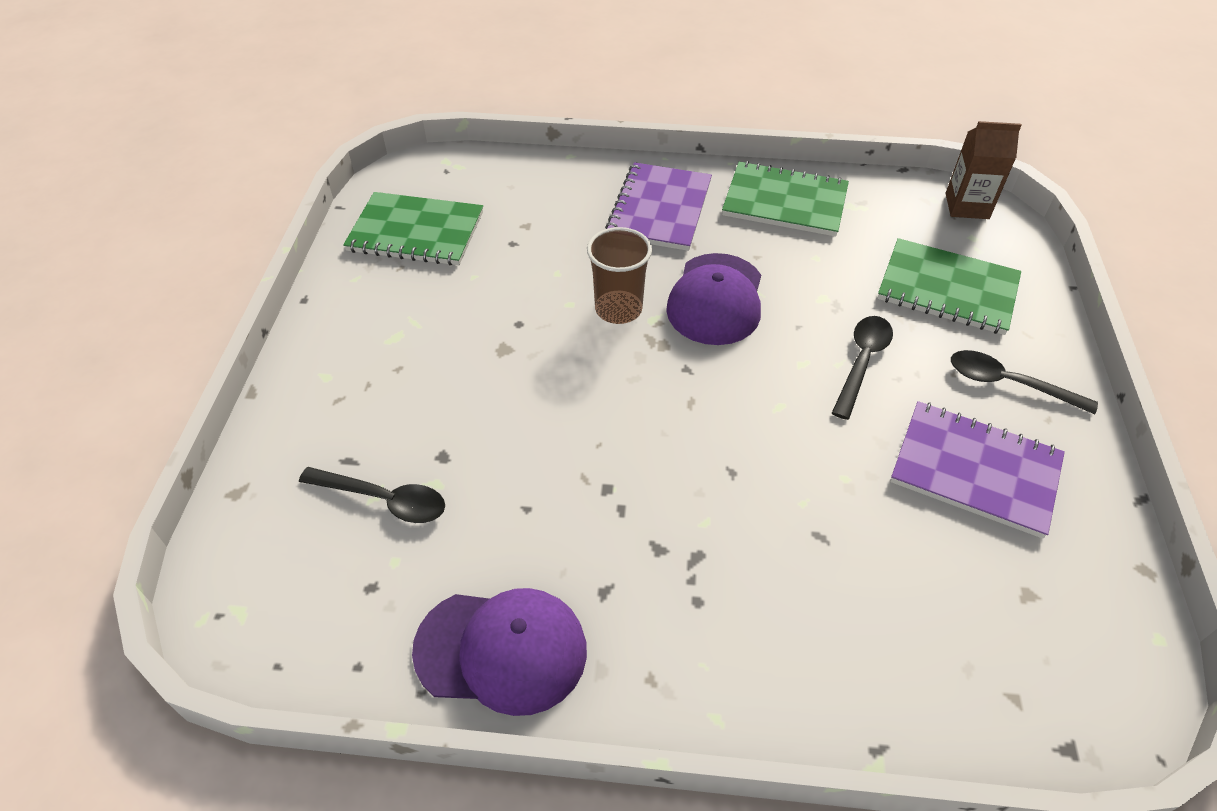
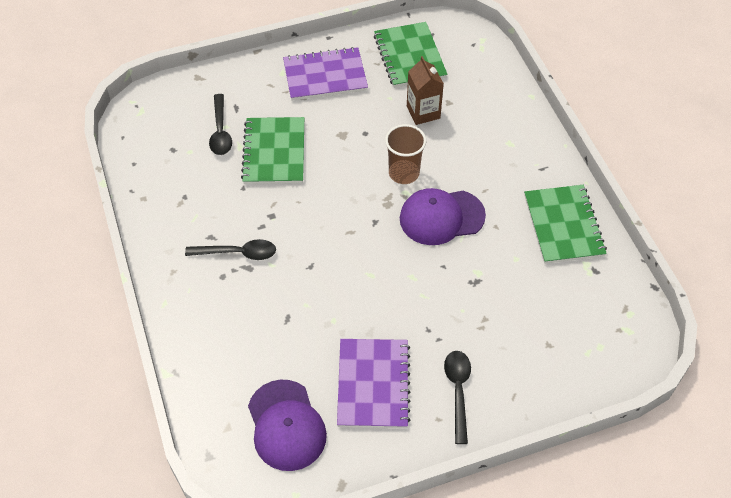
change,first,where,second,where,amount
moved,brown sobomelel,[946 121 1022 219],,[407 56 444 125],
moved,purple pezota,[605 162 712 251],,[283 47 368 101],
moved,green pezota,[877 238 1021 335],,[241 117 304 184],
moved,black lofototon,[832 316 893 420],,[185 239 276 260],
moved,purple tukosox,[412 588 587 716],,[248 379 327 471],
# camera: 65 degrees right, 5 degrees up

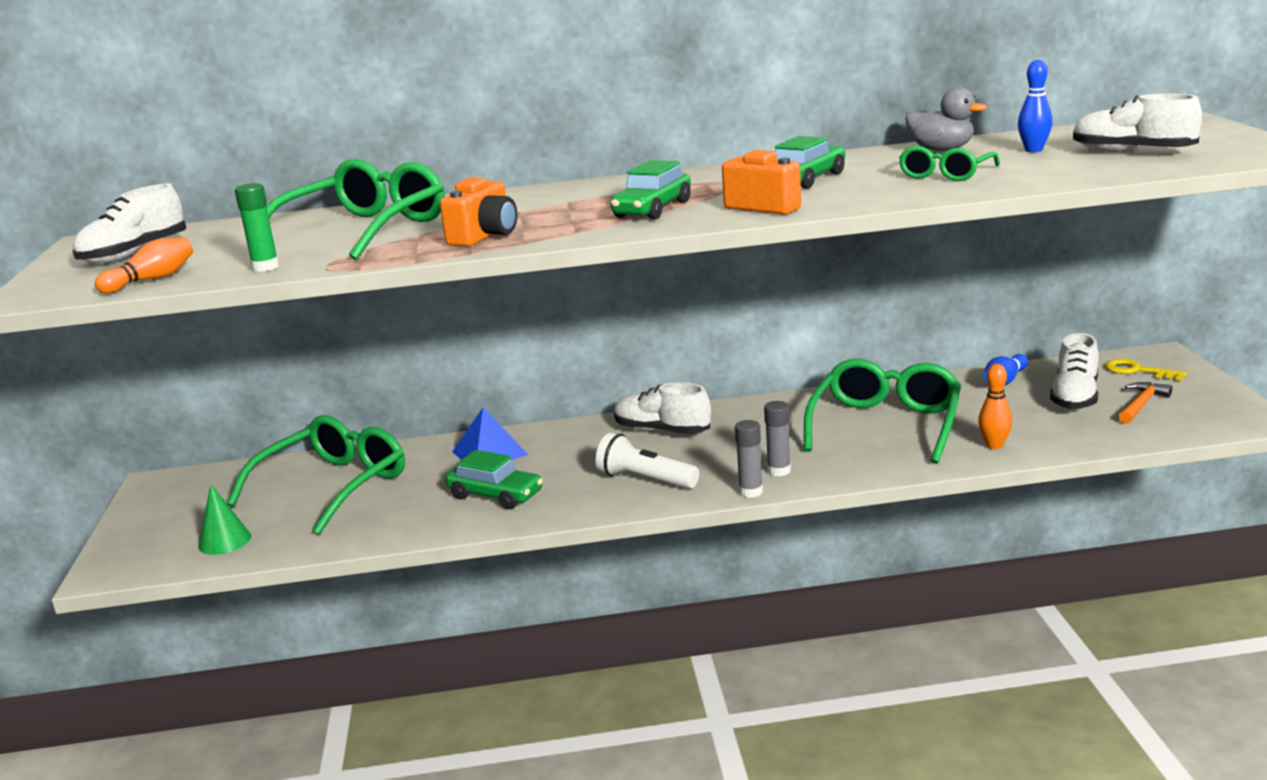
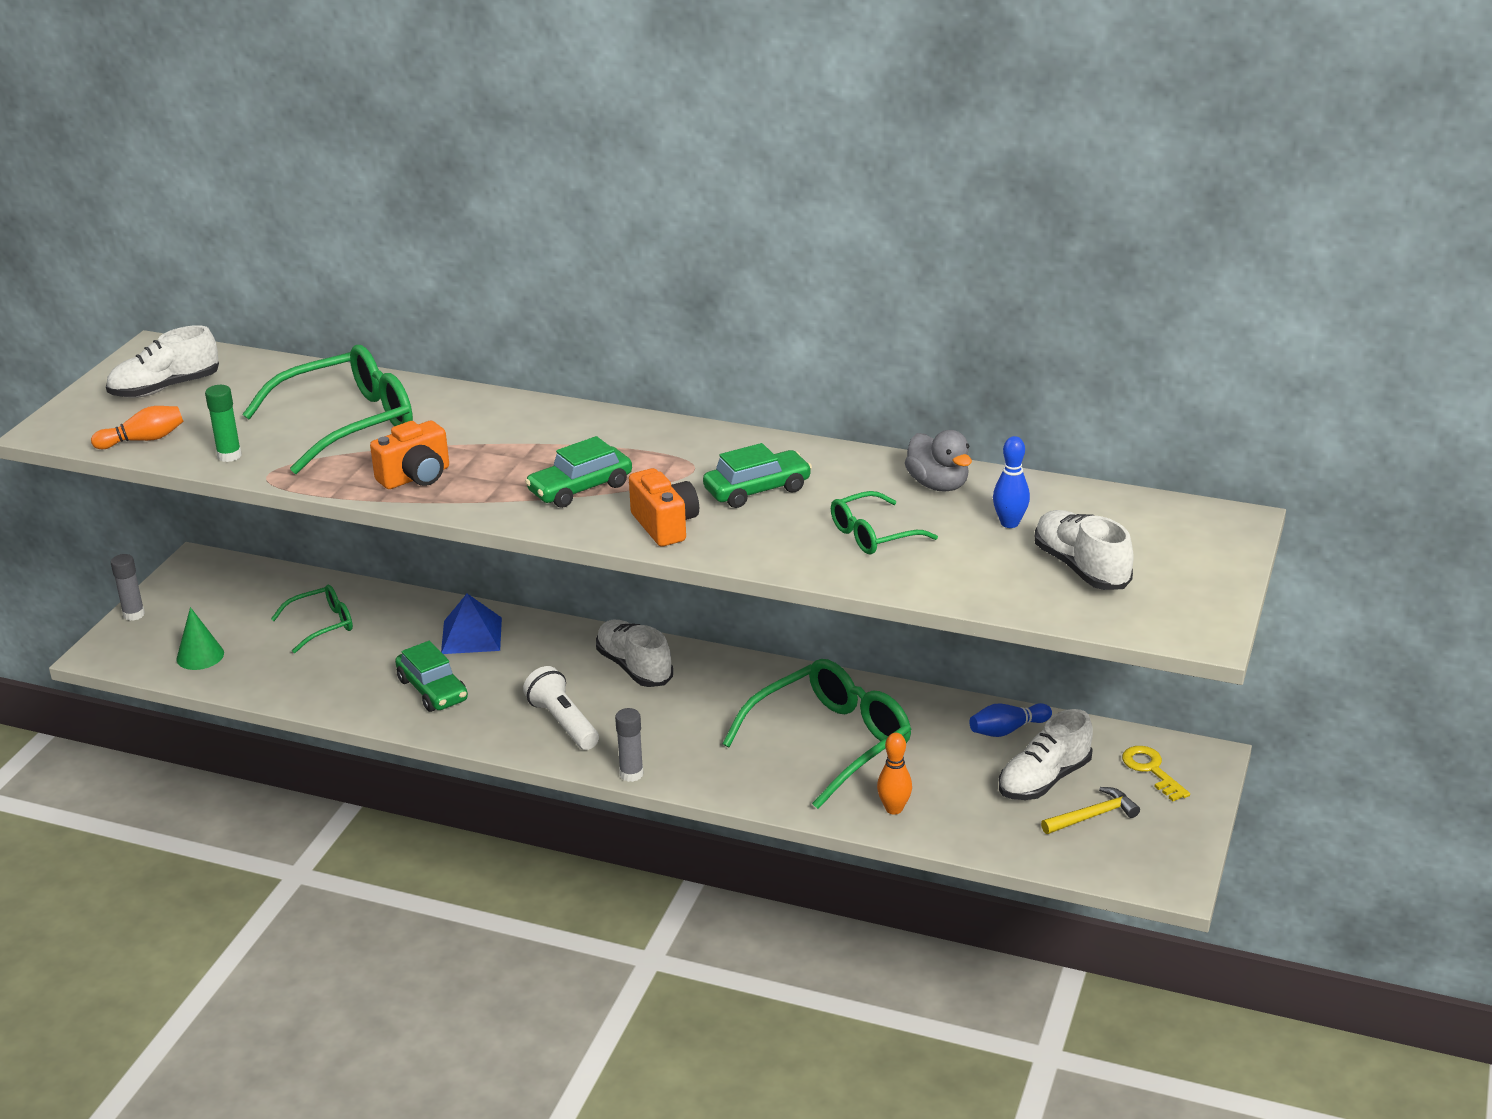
change,first,where,second,where,amount
recoloured,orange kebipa,[1118 382 1172 424],yellow kebipa,[1041 787 1140 834],
moved,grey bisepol,[764 401 791 477],,[111 554 145 621],
resized,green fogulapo,[227 415 405 535],,[271 585 353 653],x0.54
# camera: 25 degrees right, 10 degrees up

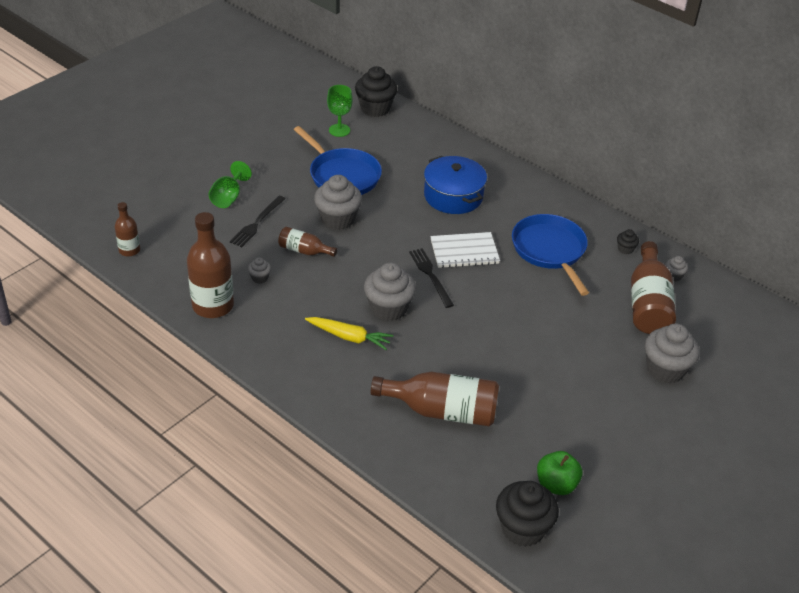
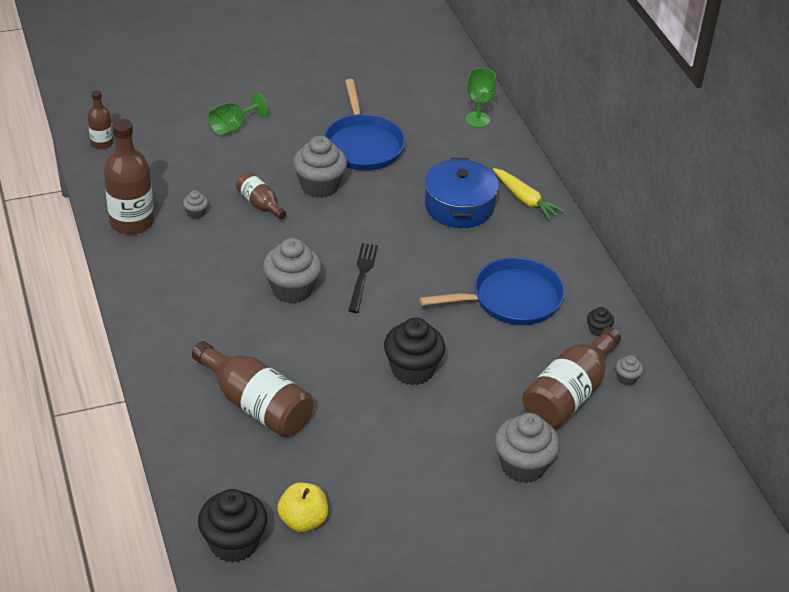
change,first,where,second,where,amount
moved,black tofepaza,[355 66 397 117],,[384 318 445 385],
moved,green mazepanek,[327 85 353 137],,[465 67 496 128],
removed,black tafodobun,[230 196 285 247],,,
turned,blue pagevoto,[512 214 589 296],,[419 257 565 325],60 degrees clockwise
removed,white pezota,[430 232 500 268],,,
moved,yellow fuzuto,[305 317 393 350],,[493 168 565 220],
recoloured,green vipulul,[537 451 582 495],yellow vipulul,[277 482 328 532],
# camera: 30 degrees right, 0 degrees up

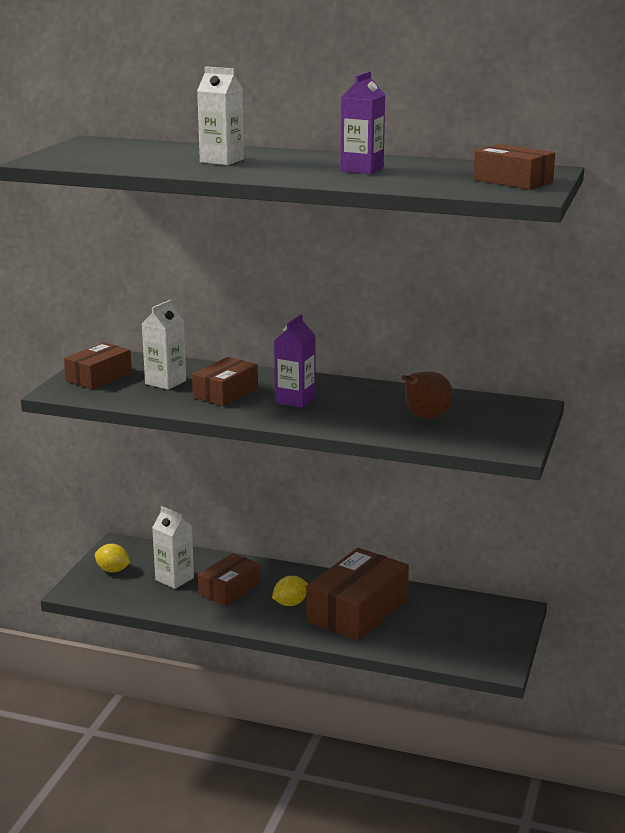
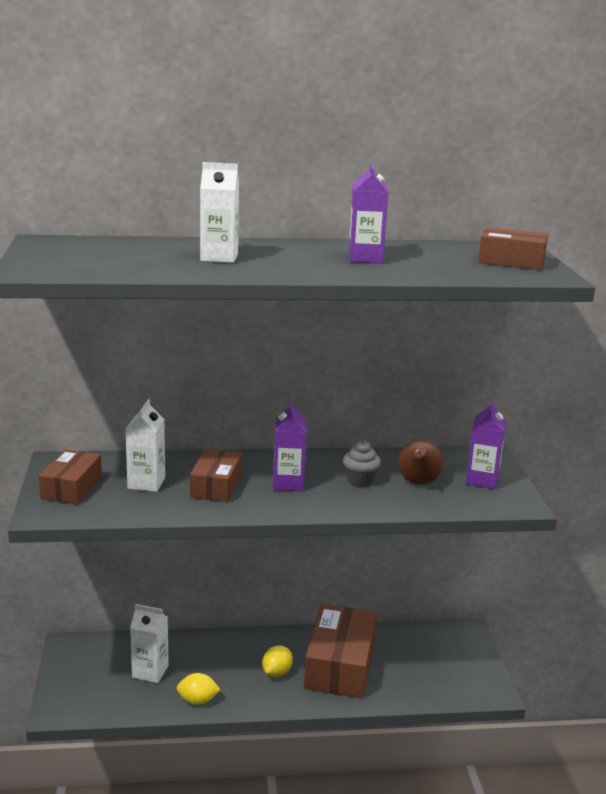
change,first,where,second,where,amount
moved,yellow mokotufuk,[95 544 130 572],,[177 673 220 705],
removed,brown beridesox,[198 553 260 606],,,
added,,,purple sobomelel,[466 400 506 489],
added,,,grey tofepaza,[343 440 381 487],
# camera: 25 degrees left, 0 degrees up

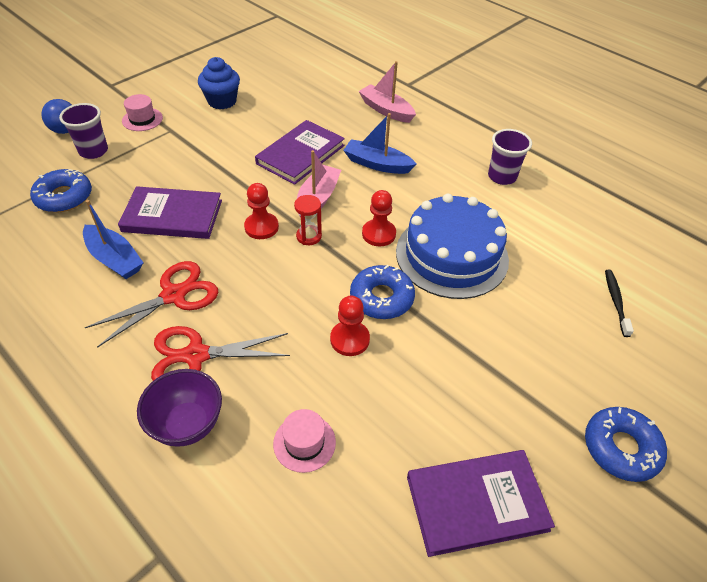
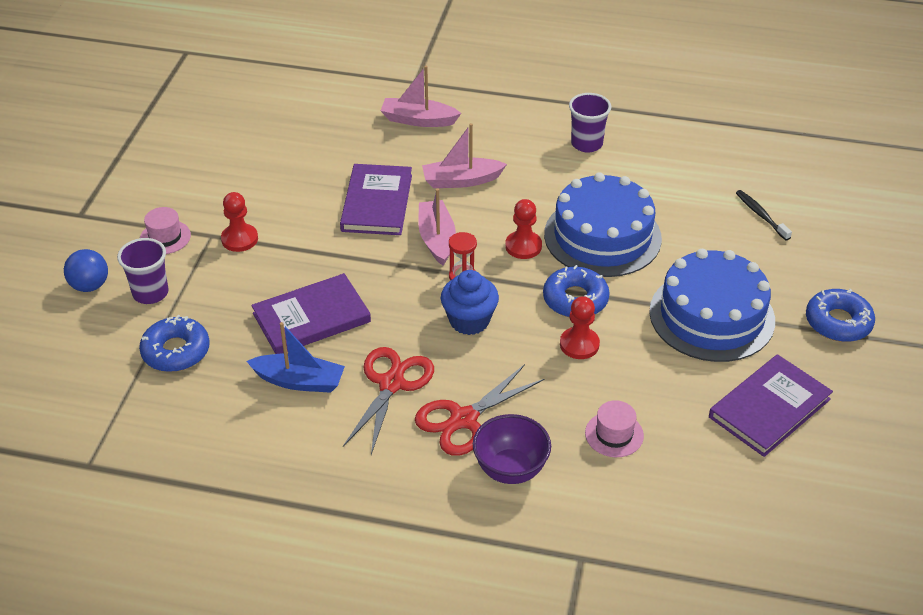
change,first,where,second,where,amount
moved,blue tofepaza,[198 57 240 109],,[441 270 499 335],
recoloured,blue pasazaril,[343 113 416 174],pink pasazaril,[422 123 507 188],
moved,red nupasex,[244 183 279 239],,[221 192 258 252],
added,,,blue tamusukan,[649 249 775 362],
# camera: 30 degrees left, 5 degrees down

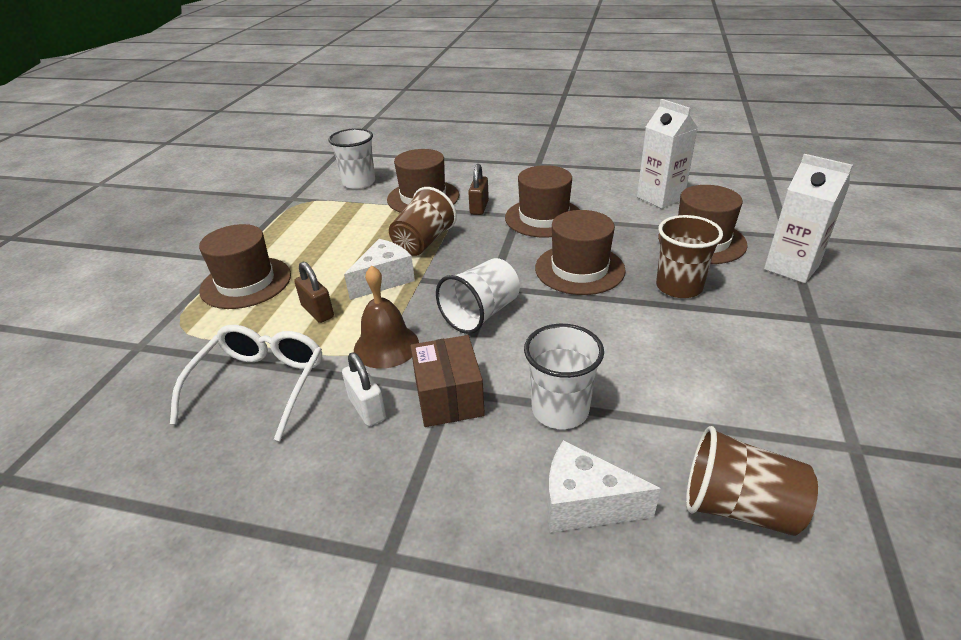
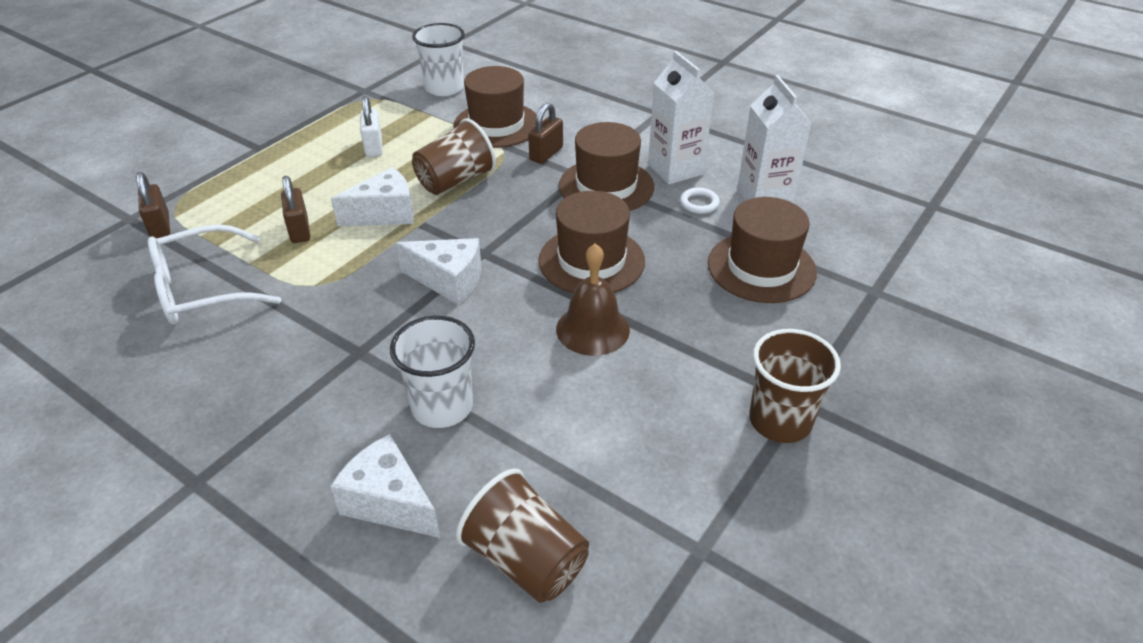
change,first,where,second,where,amount
moved,white sobomelel,[764 154 853 283],,[648 51 714 184],
moved,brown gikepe,[656 215 723 298],,[749 329 841 443],
removed,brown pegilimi,[199 224 291 309],,,
replaced,white gikepe,[436 258 520 334],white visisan,[396 238 482 305],
moved,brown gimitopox,[354 265 419 369],,[556 244 630 356],
turned,white fogulapo,[170 325 322 441],,[148 224 281 324],150 degrees counterclockwise
removed,brown beridesox,[410 335 485 427],,,
moved,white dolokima,[342 352 386 426],,[360 96 382 157],
added,,,brown dolokima,[136 172 170 239],
added,,,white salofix,[680 187 720 214],
# camera: 20 degrees right, 5 degrees up

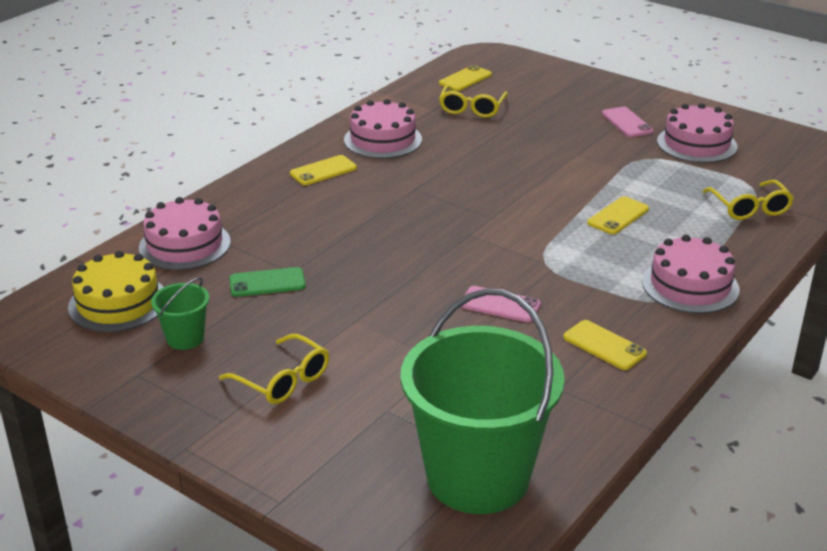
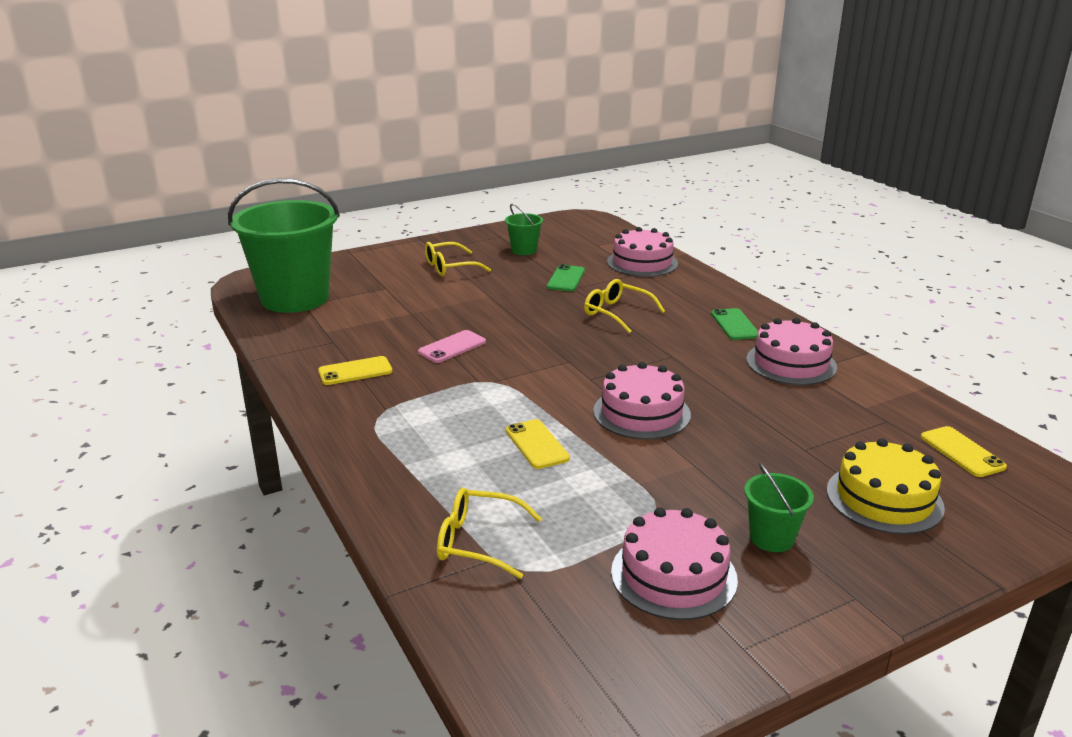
change,first,where,second,where,amount
moved,yellow fogulapo,[439 85 508 118],,[584 279 665 333],
replaced,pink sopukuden,[602 107 653 137],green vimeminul,[744 462 814 552],
recoloured,yellow sopukuden,[290 155 357 185],green sopukuden,[711 308 758 340],
moved,pink tamusukan,[642 235 740 314],,[593 362 691 439],
moved,yellow tamusukan,[68 251 163 332],,[827 439 945 534],
# camera: 115 degrees right, 5 degrees down

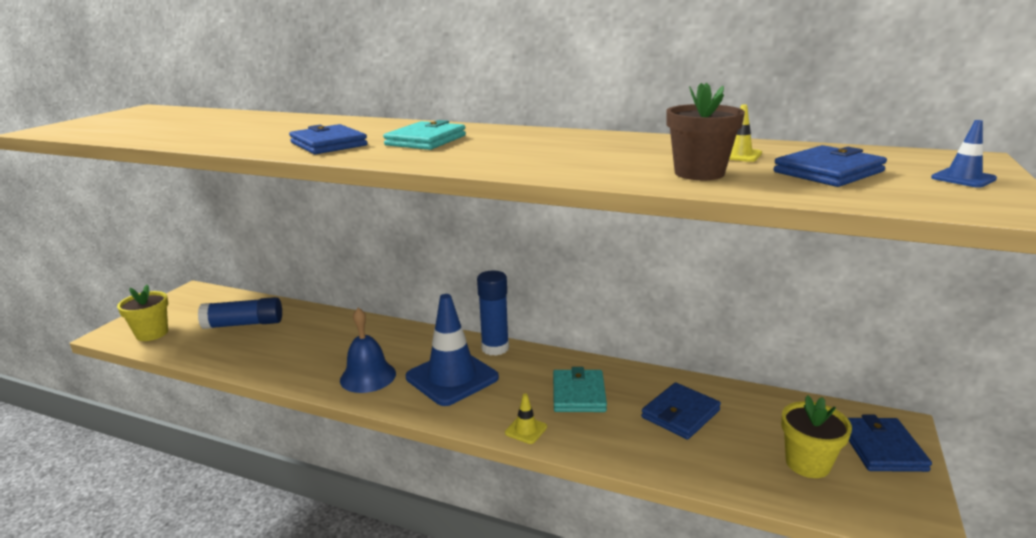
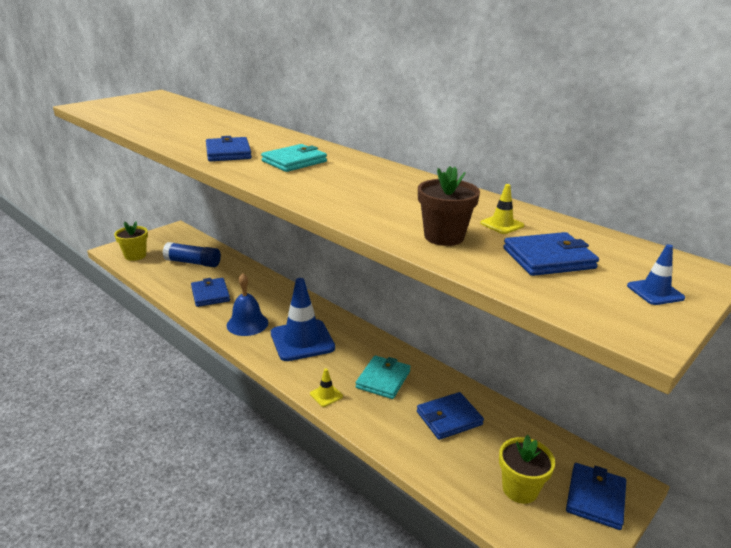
change,first,where,second,where,amount
removed,blue bisepol,[477 271 509 356],,,
added,,,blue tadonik,[191 278 230 307],
# camera: 20 degrees right, 5 degrees up

